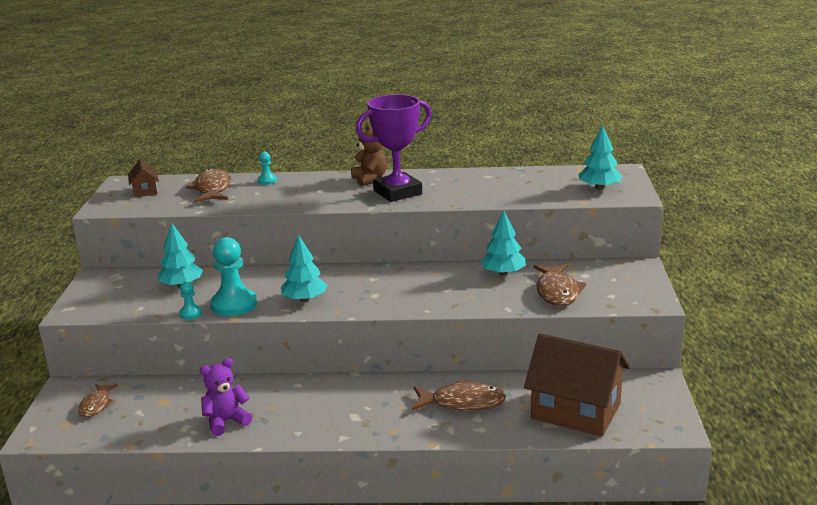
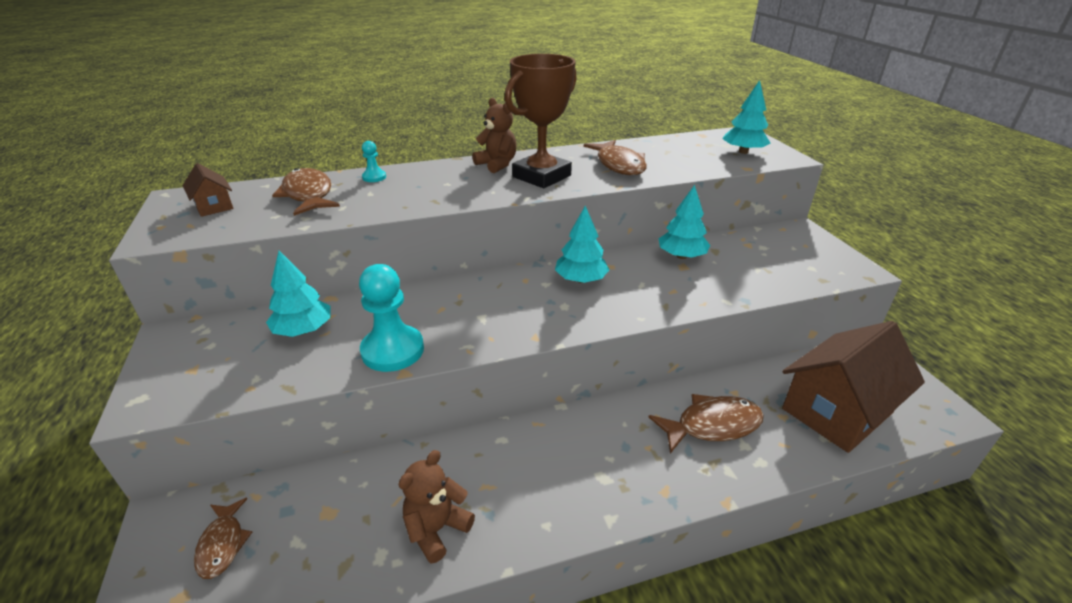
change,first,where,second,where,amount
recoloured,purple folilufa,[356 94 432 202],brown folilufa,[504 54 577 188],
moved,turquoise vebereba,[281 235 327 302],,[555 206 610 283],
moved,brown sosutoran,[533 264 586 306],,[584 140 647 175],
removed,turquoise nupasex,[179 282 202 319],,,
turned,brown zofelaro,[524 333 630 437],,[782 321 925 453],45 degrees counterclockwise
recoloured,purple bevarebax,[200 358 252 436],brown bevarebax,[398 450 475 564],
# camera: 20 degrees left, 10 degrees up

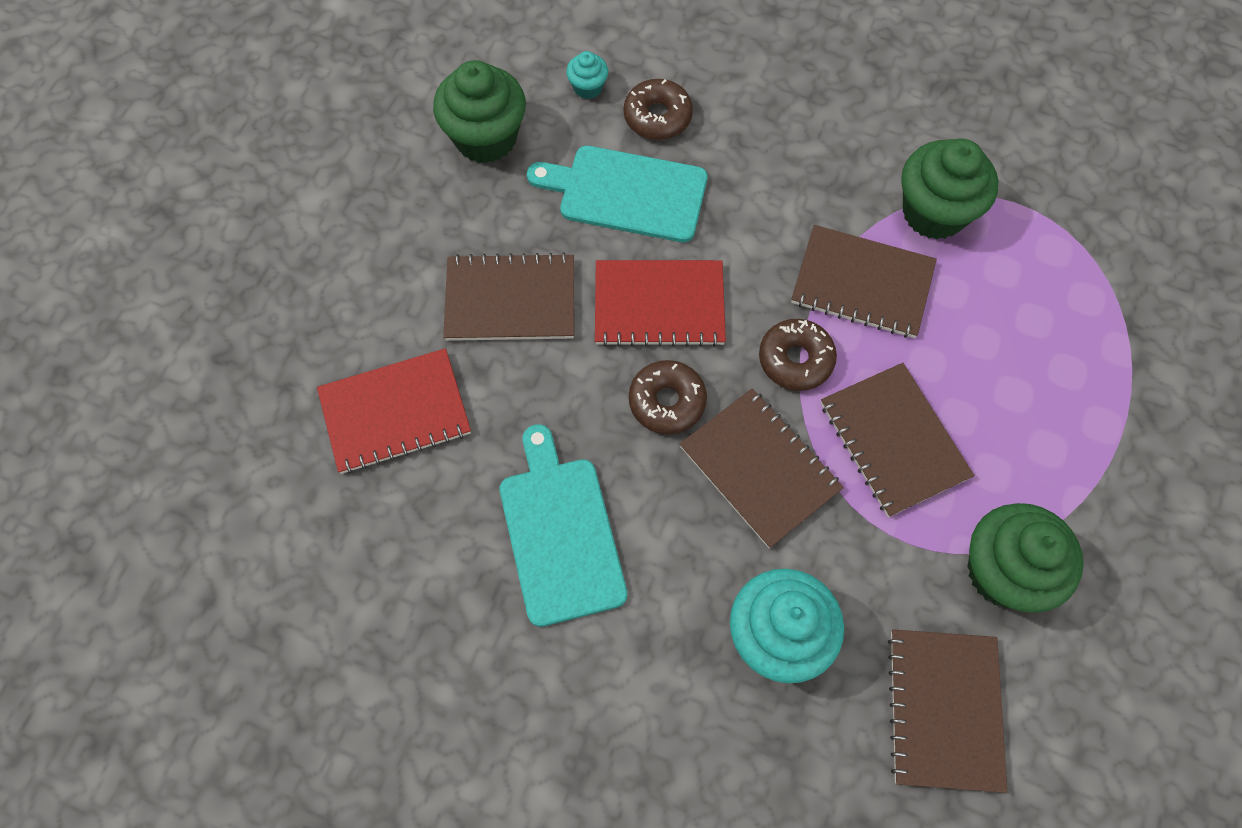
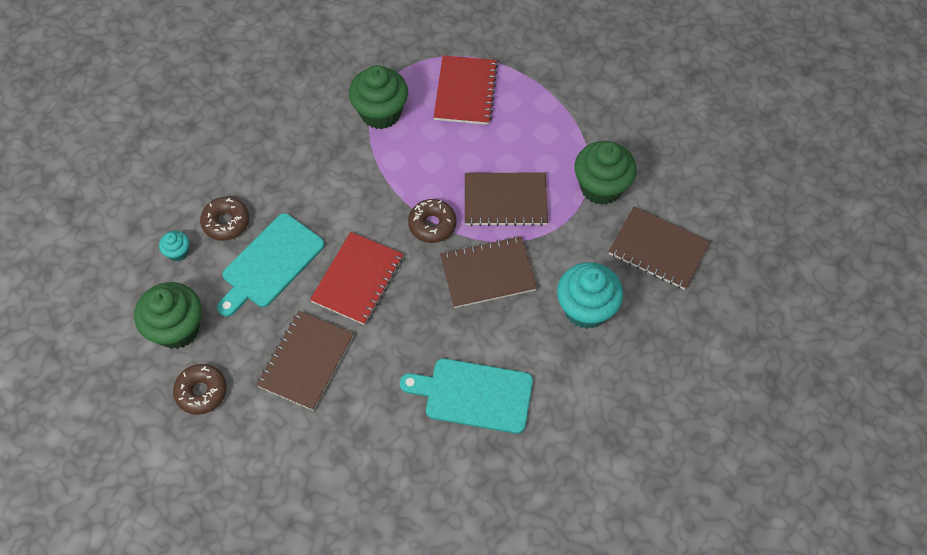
change,first,where,second,where,amount
removed,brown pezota,[791 225 937 338],,,
moved,red pezota,[317 348 471 474],,[434 55 498 125],
moved,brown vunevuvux,[629 360 707 434],,[173 364 227 415],
# camera: 65 degrees left, 5 degrees down

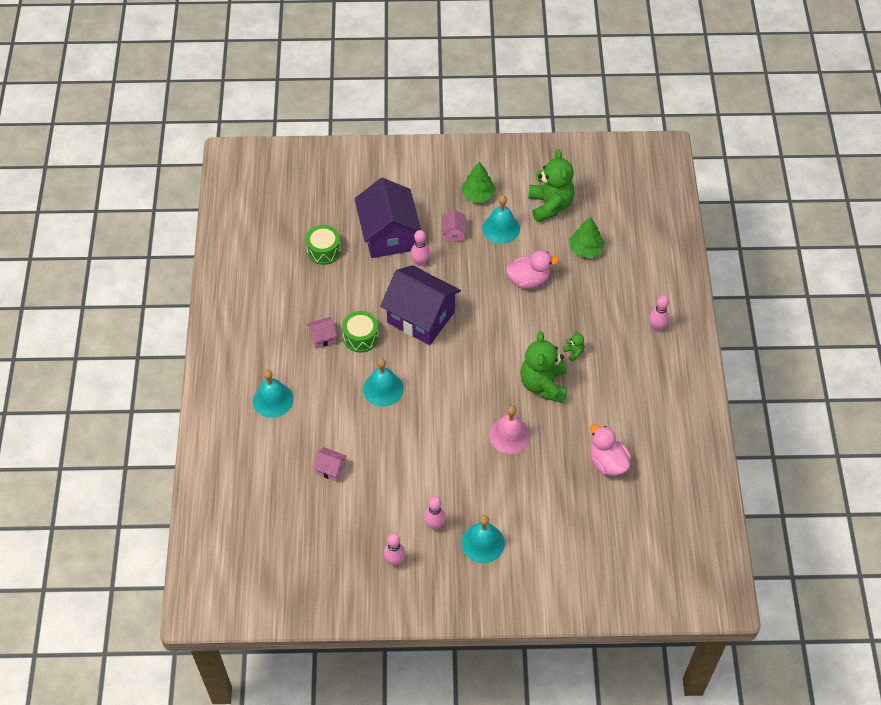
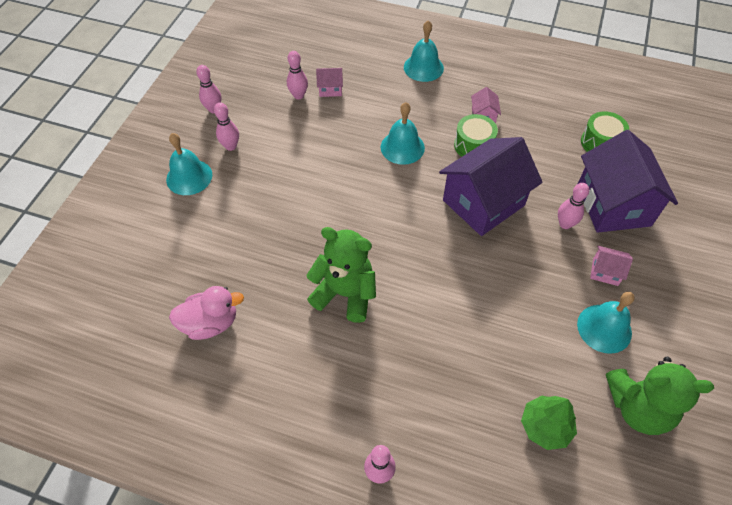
change,first,where,second,where,amount
removed,green vebereba,[462 161 496 203],,,
turned,purple zofelaro,[355 178 421 258],,[578 130 678 233],75 degrees clockwise
removed,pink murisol,[506 250 559 289],,,
removed,green bevarebax,[563 330 585 362],,,
removed,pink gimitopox,[489 406 530 454],,,
turned,pink zofelaro,[313 447 347 482],,[316 68 343 97],45 degrees clockwise
added,,,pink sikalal,[287 51 308 100],
# camera: 110 degrees right, 0 degrees up

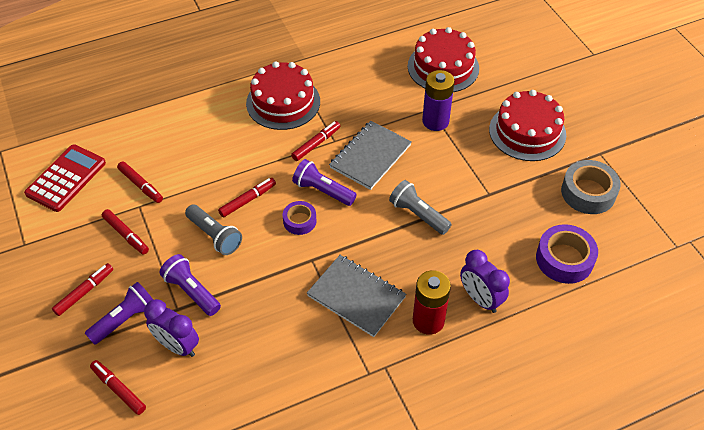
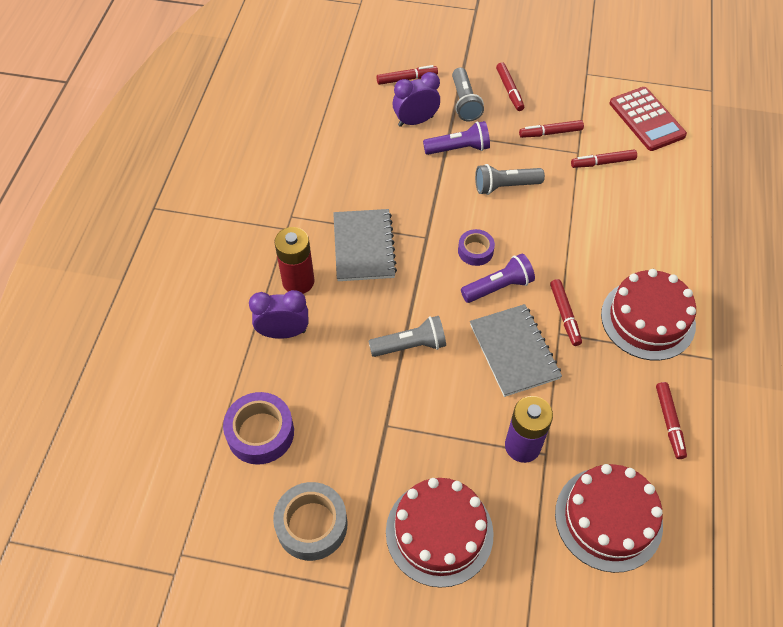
change,first,where,second,where,amount
moved,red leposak,[218 178 276 217],,[656 382 687 459],
turned,grey pezota,[307 255 406 337],,[333 209 397 281],75 degrees counterclockwise
recoloured,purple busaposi,[85 282 153 345],grey busaposi,[452 68 484 121],
# camera: 125 degrees right, 5 degrees up

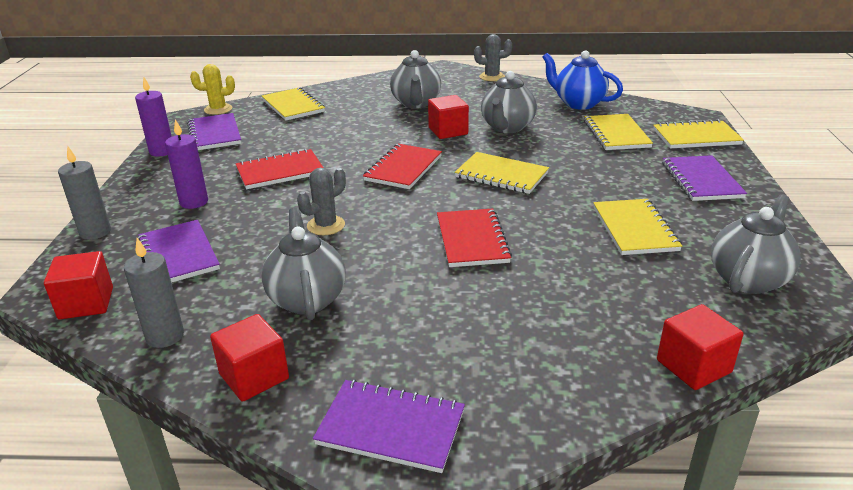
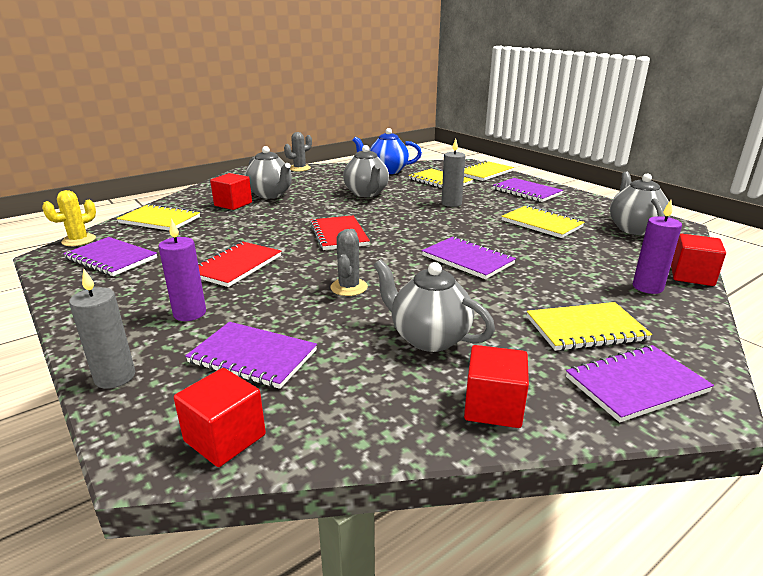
change,first,where,second,where,amount
moved,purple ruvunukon,[135 77 172 157],,[632 200 682 294],
moved,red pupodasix,[428 95 469 139],,[210 173 252 210],
moved,yellow pezota,[455 152 549 194],,[527 302 652 351],
recoloured,red pezota,[437 208 512 267],purple pezota,[422 236 516 279],
moved,grey ruvunukon,[124 238 184 348],,[441 139 465 207],
# camera: 40 degrees left, 5 degrees down

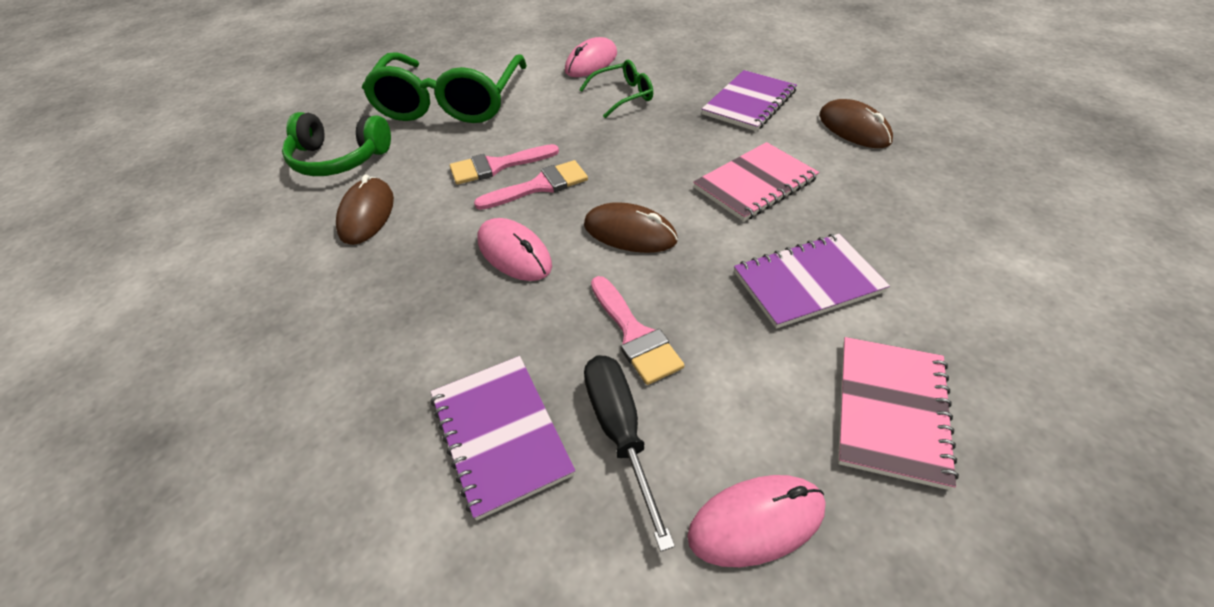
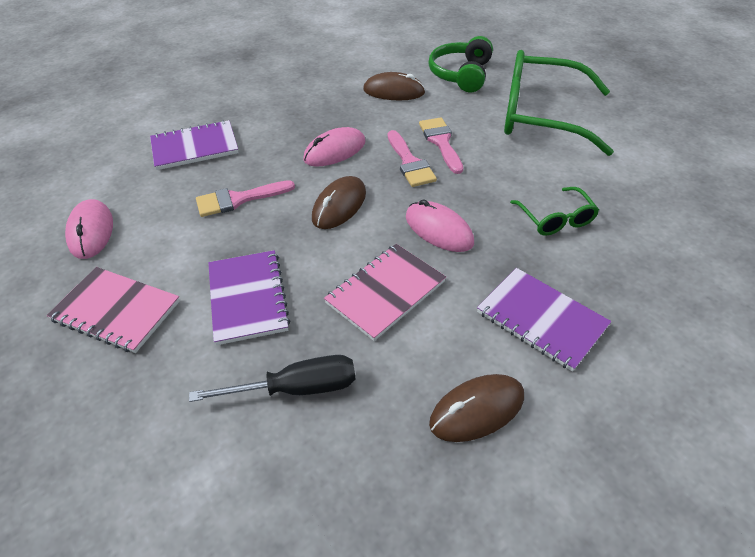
change,first,where,second,where,amount
moved,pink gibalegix,[565 37 617 77],,[406 199 474 252],
turned,pink pezota,[693 142 819 221],,[324 244 446 341],75 degrees clockwise
moved,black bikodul,[584 355 675 552],,[189 355 355 402],
# camera: 95 degrees right, 0 degrees up

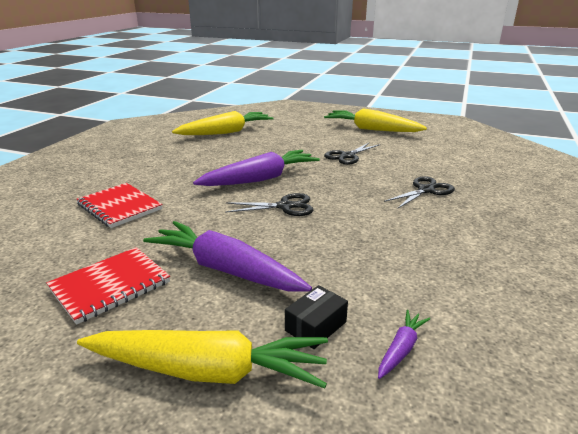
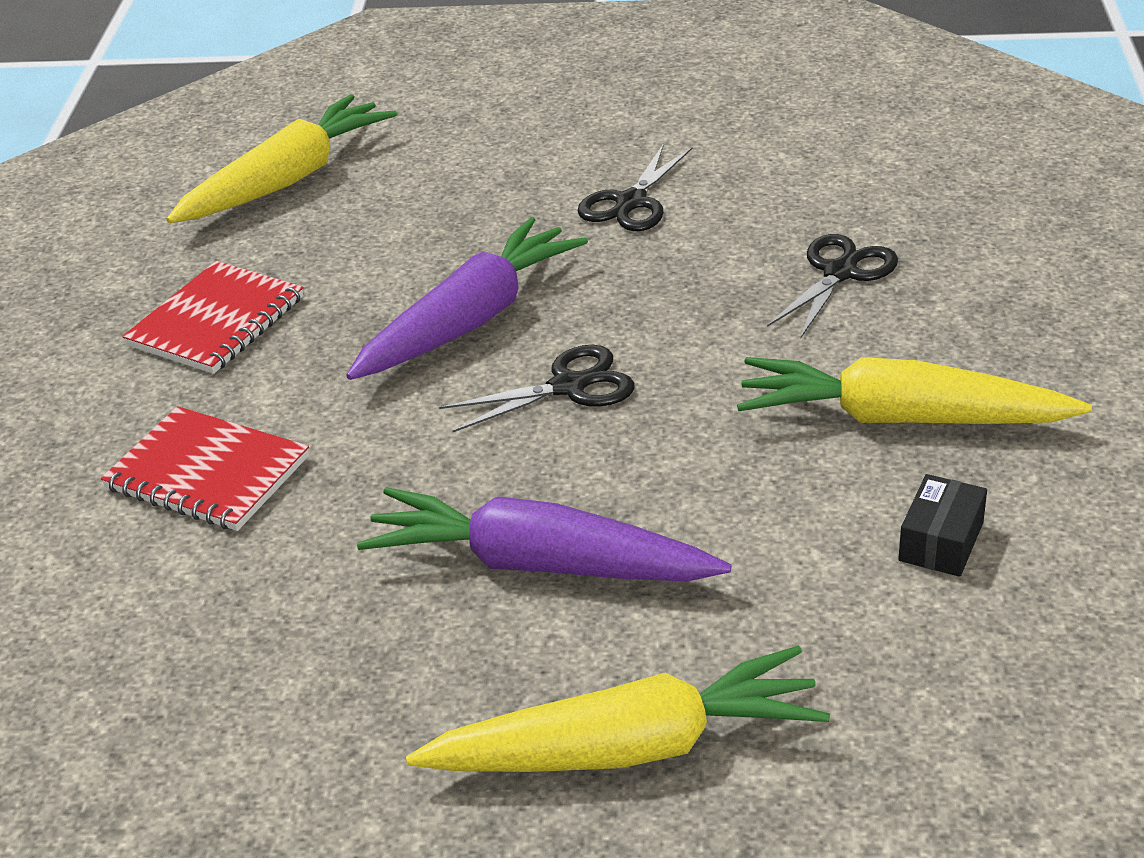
change,first,where,second,where,amount
moved,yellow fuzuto,[324 109 427 132],,[737 357 1092 424],
moved,red pezota,[46 247 170 325],,[122 261 303 374],
moved,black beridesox,[285 285 348 349],,[898 474 987 577],
removed,purple fuzuto,[378 310 430 379],,,
# camera: 15 degrees left, 10 degrees up

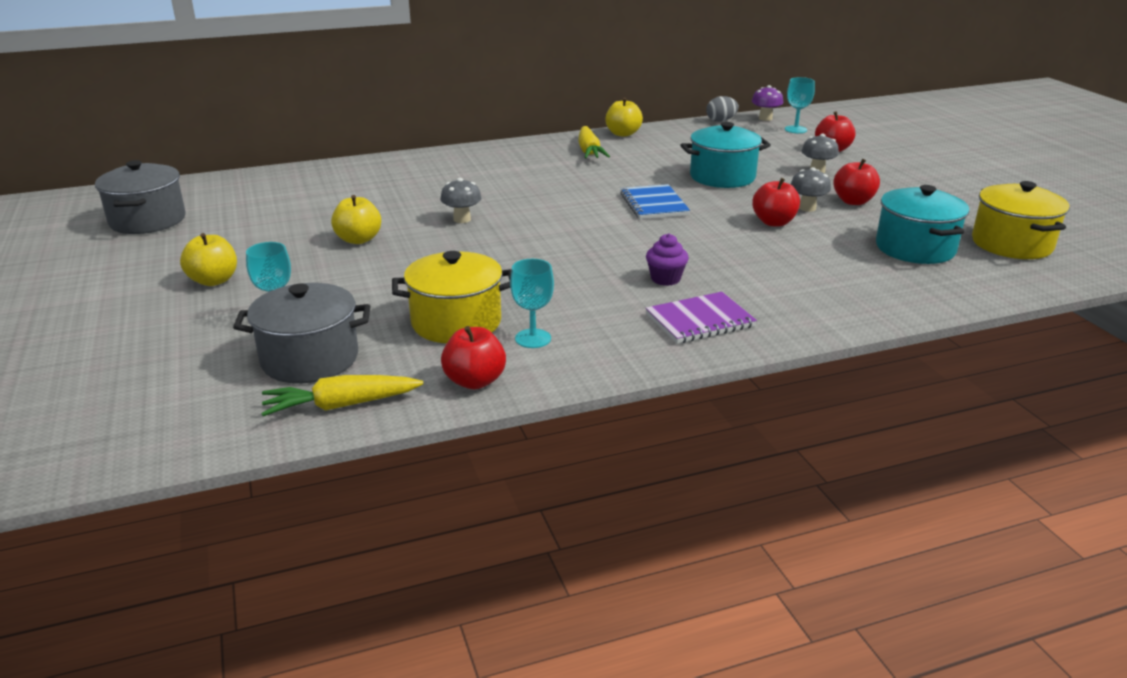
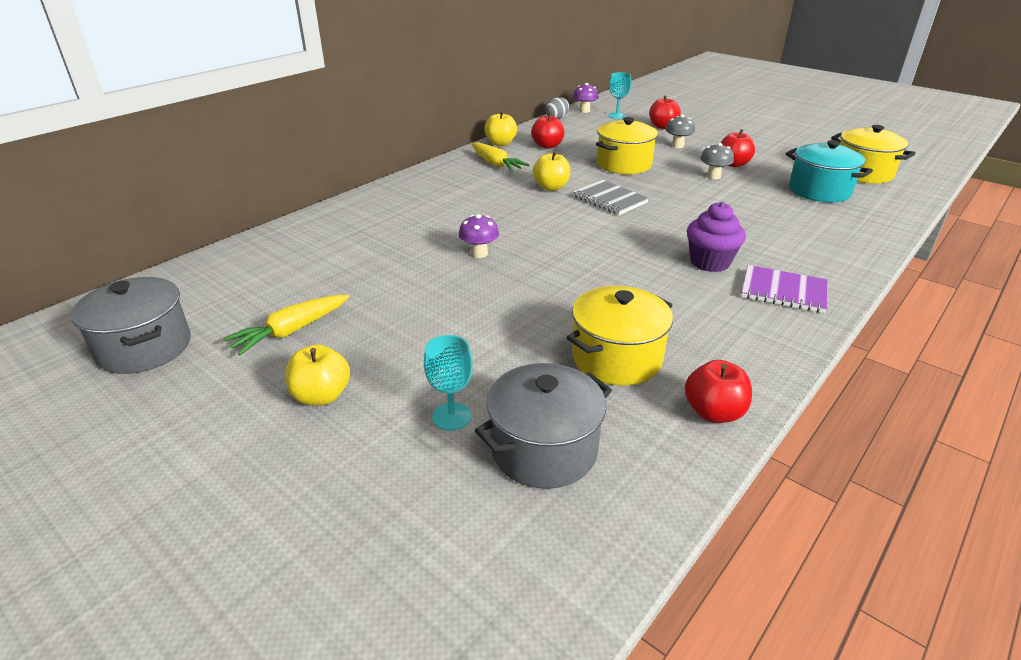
change,first,where,second,where,amount
recoloured,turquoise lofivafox,[680 122 771 188],yellow lofivafox,[596 117 658 174],
recoloured,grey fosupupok,[440 178 482 223],purple fosupupok,[459 214 499 258],
moved,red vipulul,[752 178 800 227],,[531 113 564 149],
recoloured,blue pezota,[620 184 690 219],grey pezota,[573 180 649 215],
moved,yellow vipulul,[331 195 381 244],,[533 151 571 191],
resized,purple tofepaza,[646 233 689 286],,[687 202 746 272],x1.50
removed,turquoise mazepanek,[510 259 554 348],,,
turned,purple pezota,[646 292 757 344],,[741 265 828 313],75 degrees clockwise
moved,yellow fuzuto,[261 375 423 416],,[223 295 349 355],
# camera: 30 degrees left, 5 degrees up

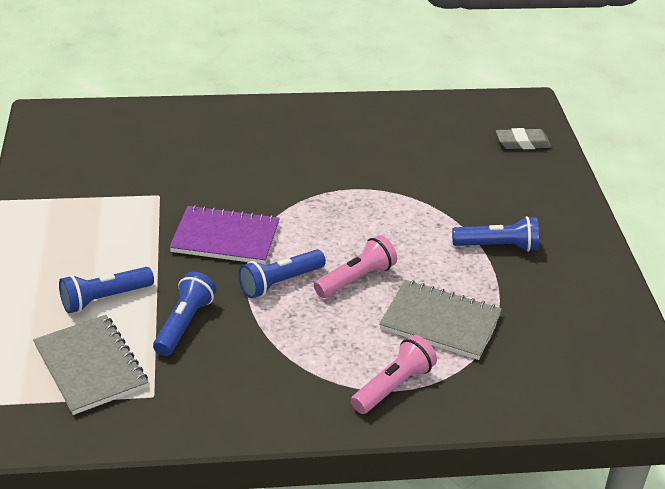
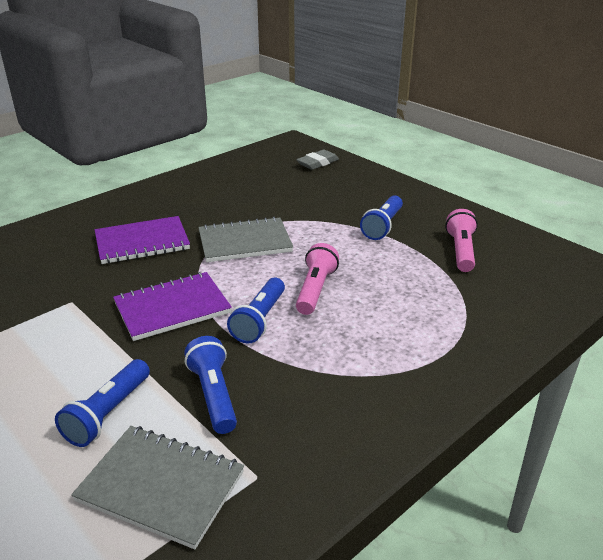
change,first,where,second,where,amount
turned,blue busaposi,[452 216 539 252],,[360 195 403 240],150 degrees clockwise
moved,grey pezota,[379 280 502 360],,[198 217 293 262],
moved,pink busaposi,[351 335 437 414],,[445 209 478 272],
added,,,purple pezota,[95 216 190 264],
# camera: 35 degrees left, 5 degrees down

